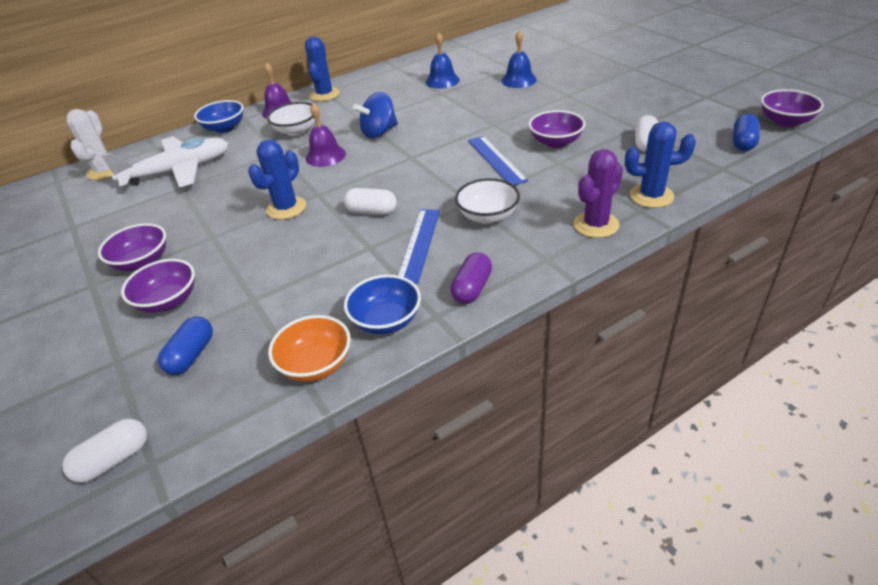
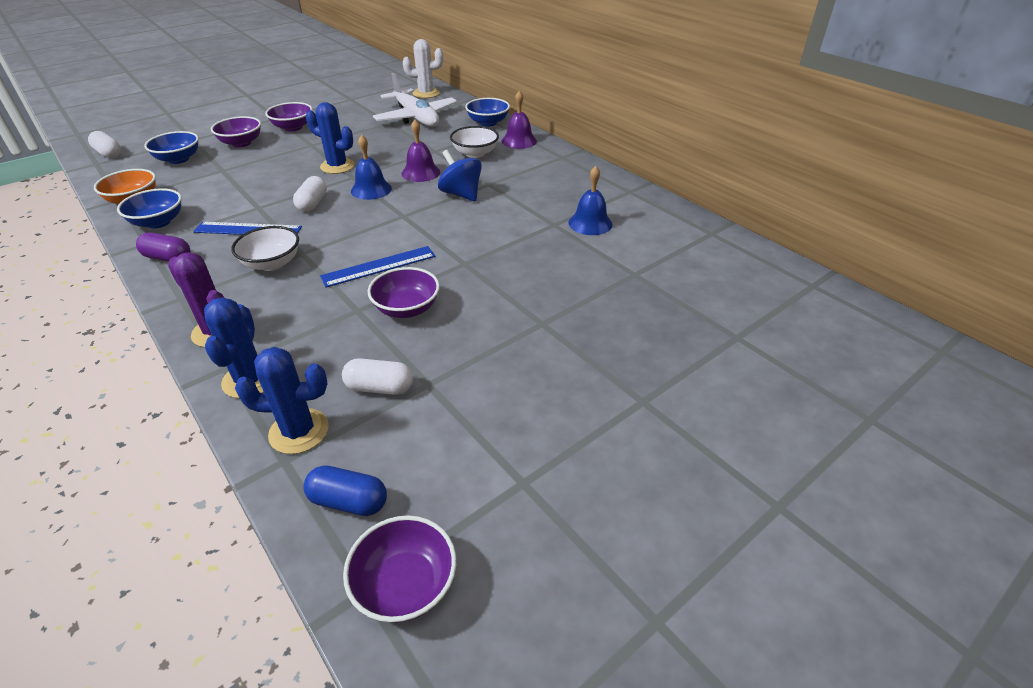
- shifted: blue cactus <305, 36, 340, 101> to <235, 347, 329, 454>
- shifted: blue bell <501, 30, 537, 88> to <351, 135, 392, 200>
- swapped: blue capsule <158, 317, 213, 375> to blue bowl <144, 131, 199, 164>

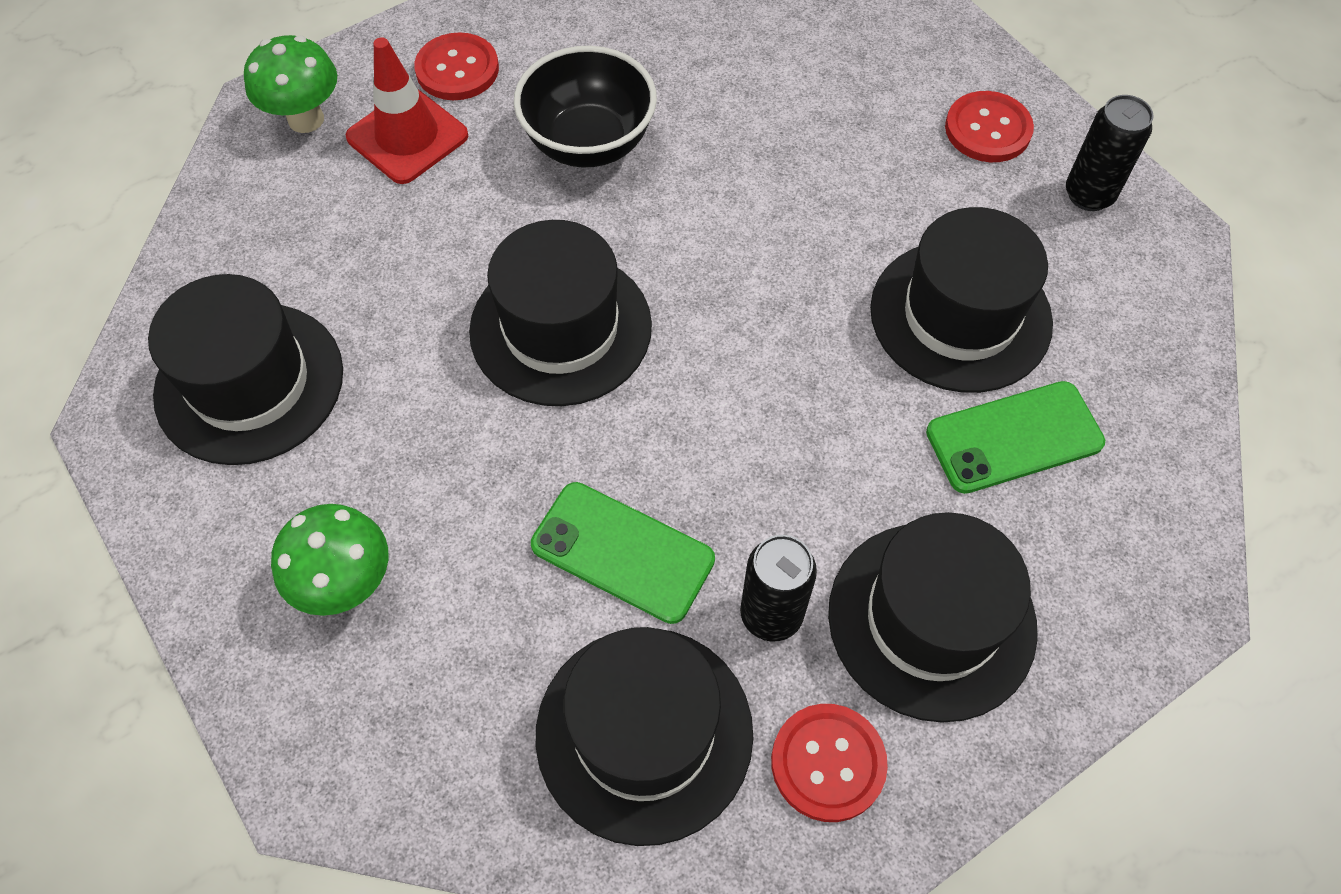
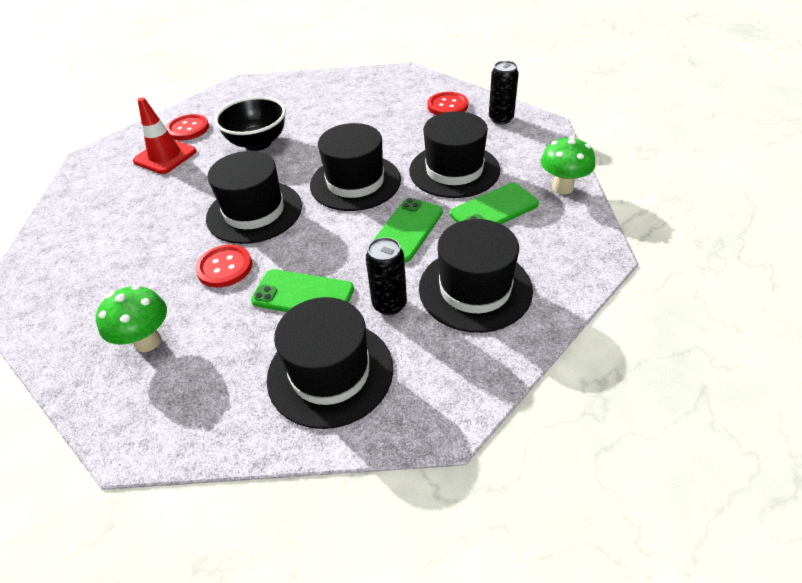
- new: green phone <374, 198, 443, 262>
- shifted: black hat <148, 274, 343, 465> to <310, 123, 401, 211>
- shifted: green mushroom <244, 35, 337, 133> to <541, 136, 595, 194>
- shifted: red button <771, 704, 888, 822> to <195, 244, 252, 288>

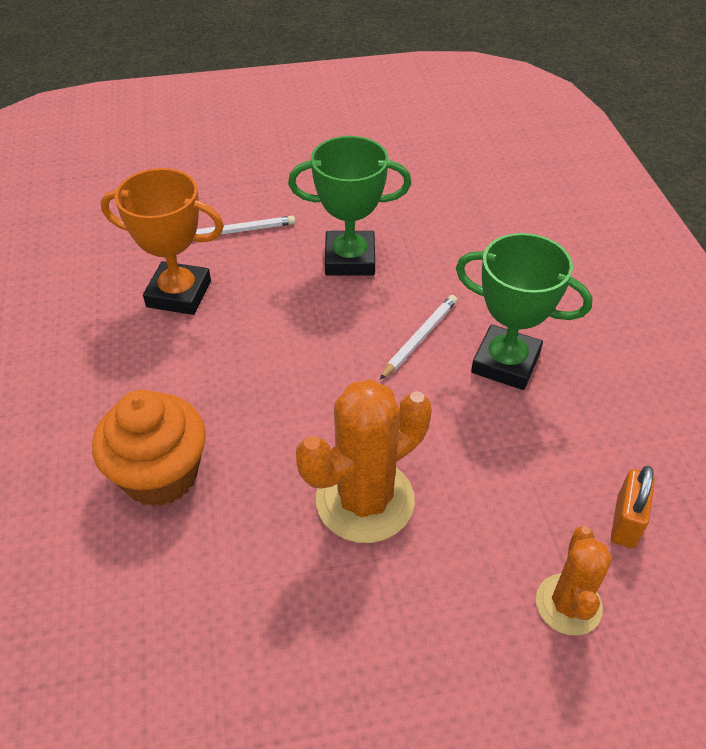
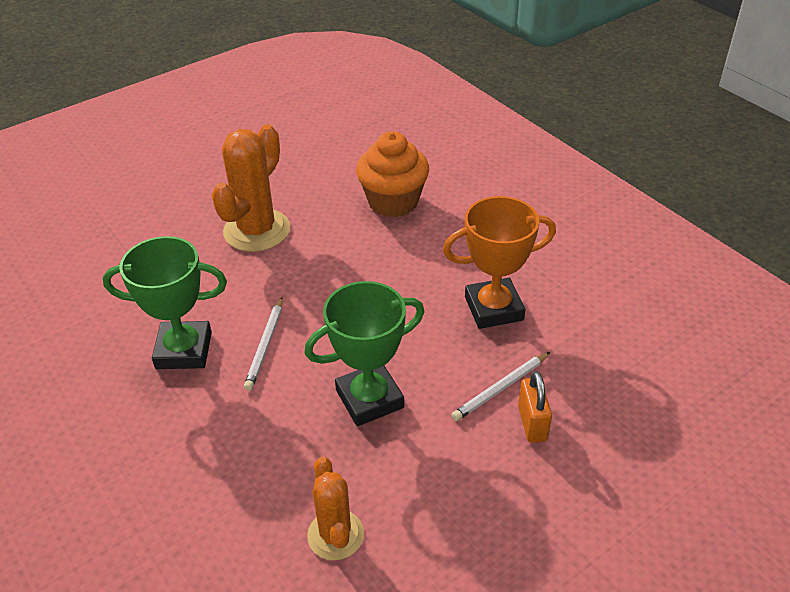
- shifted: orange cactus <536, 526, 612, 636> to <307, 457, 364, 560>
- shifted: orange padlock <611, 466, 655, 548> to <518, 371, 552, 443>

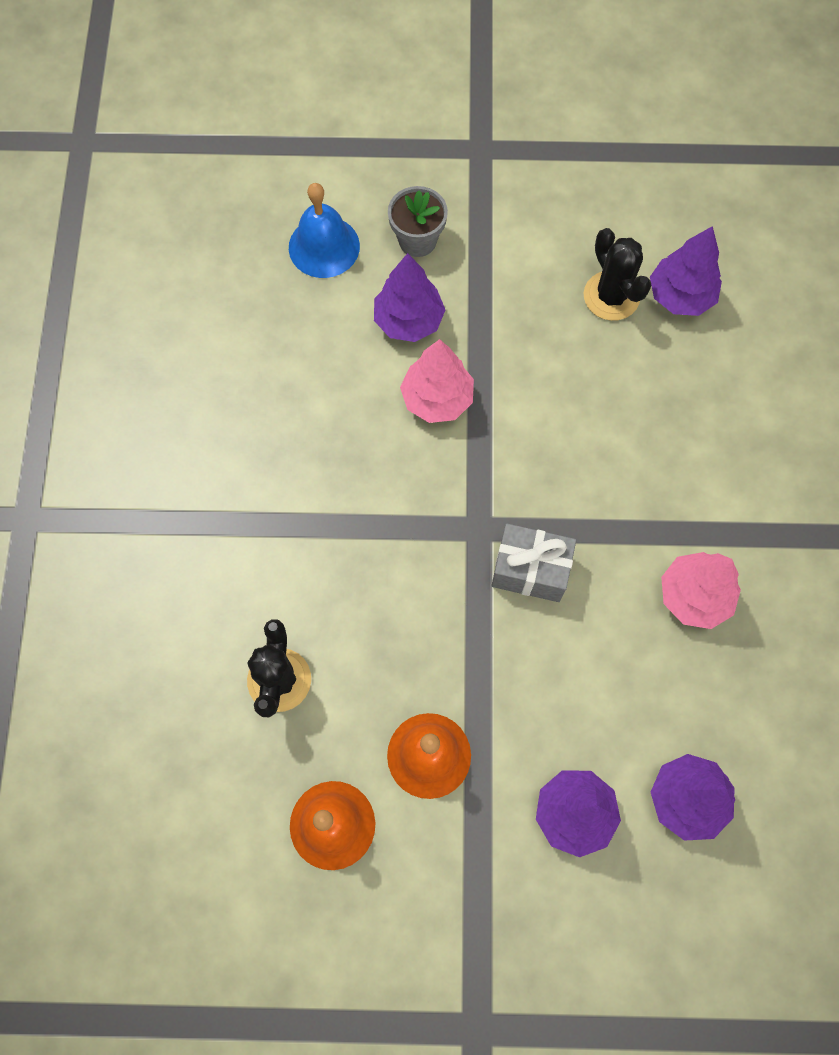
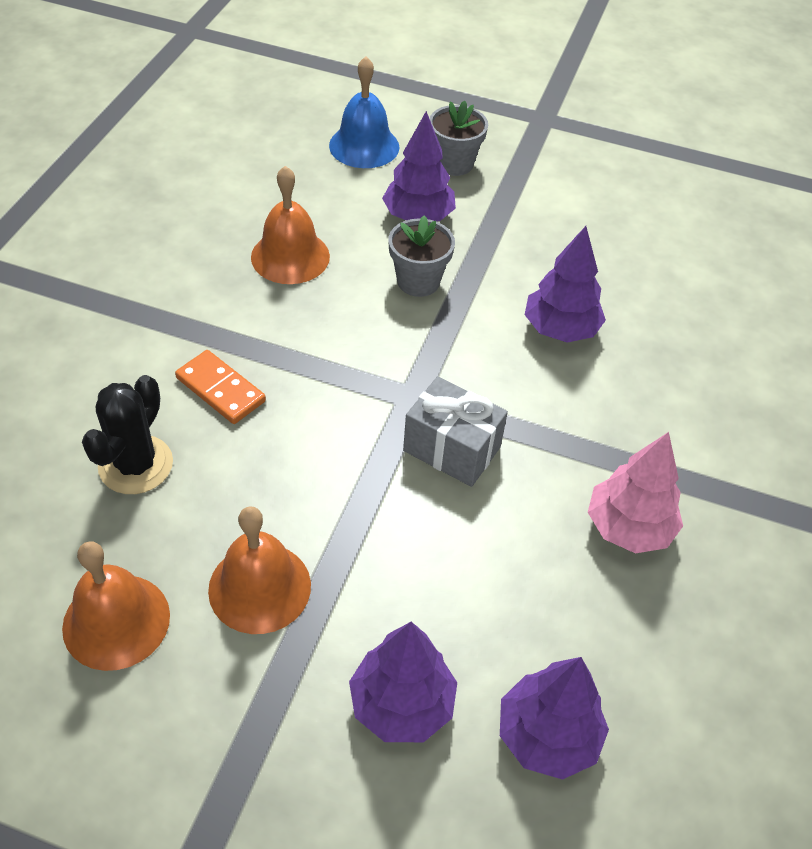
- gone: black cactus <584, 228, 652, 321>
- new: orange domino <175, 350, 266, 424>
- new: orange bell <251, 166, 330, 284>
- shifted: purple tree <650, 226, 722, 316> to <525, 226, 606, 343>
- swapped: pink tree <400, 339, 474, 423> to grey flower pot <388, 215, 455, 297>

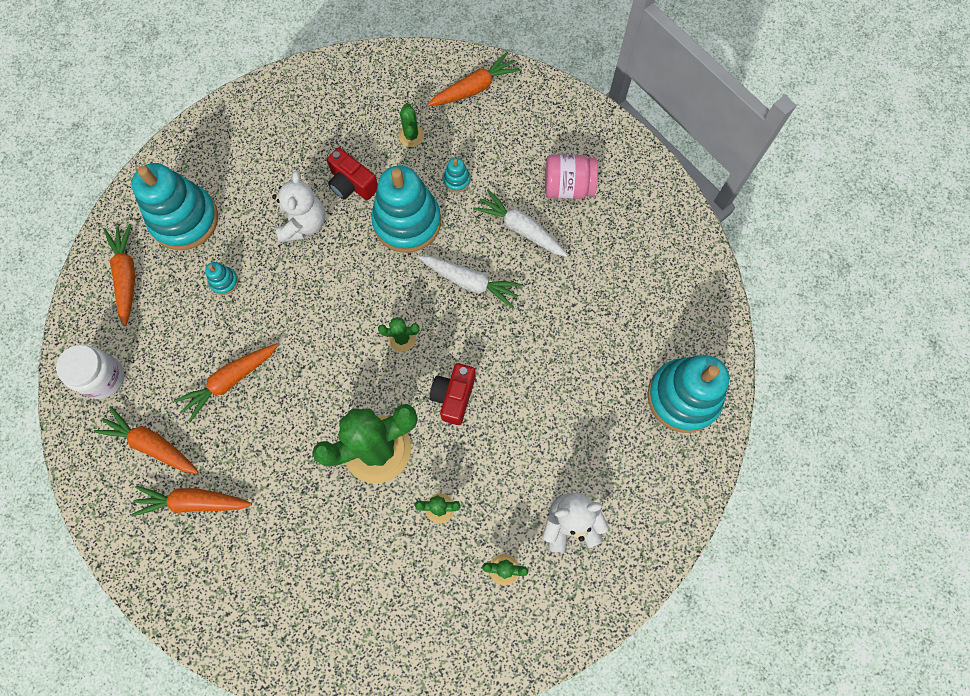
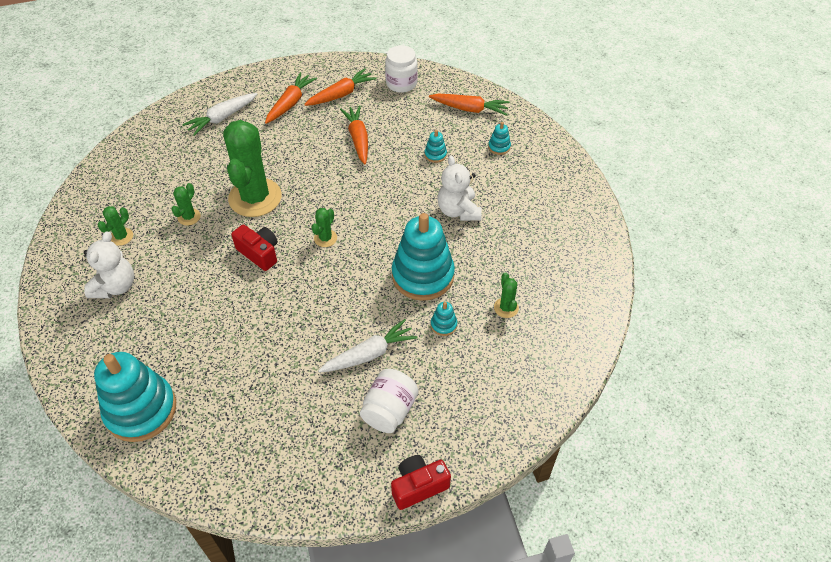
- gone: orange carrot <427, 52, 521, 106>
- shifted: red camera <327, 148, 378, 200> to <391, 455, 451, 510>
- shifted: white carrot <418, 256, 523, 309> to <182, 93, 257, 136>
- repainted: pink jar <545, 154, 598, 199> to white jar <360, 369, 419, 433>
- rotated: white teddy bear <272, 171, 325, 243> = <437, 155, 482, 221> 45 degrees clockwise
- rotated: green cactus <399, 103, 424, 147> = <494, 272, 519, 318> 60 degrees clockwise
- scaled: turquoise stacking toy <131, 163, 218, 250> = <488, 122, 511, 155> x0.41

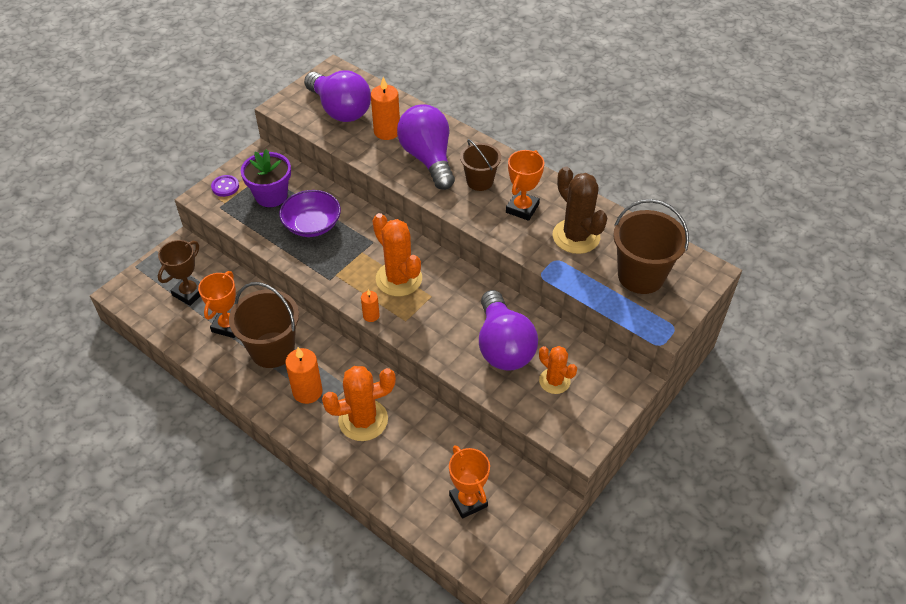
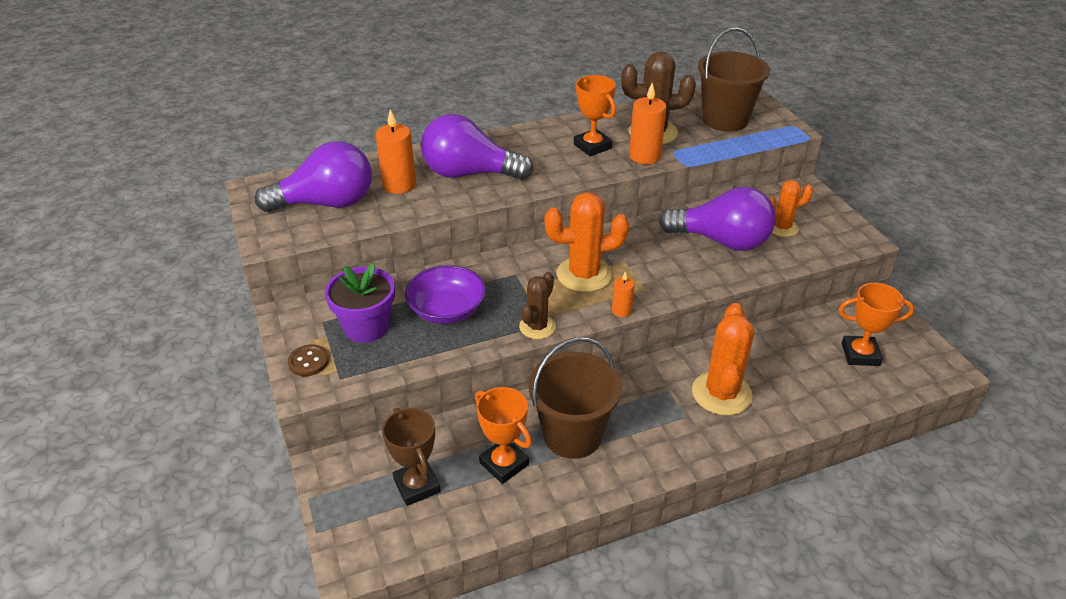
- gone: brown bucket <460, 139, 501, 191>
- new: brown cactus <519, 272, 556, 339>
- shifted: orange candle <285, 347, 323, 404> to <629, 82, 667, 164>
- repainted: purple button <211, 175, 239, 197> to brown button <288, 344, 329, 376>

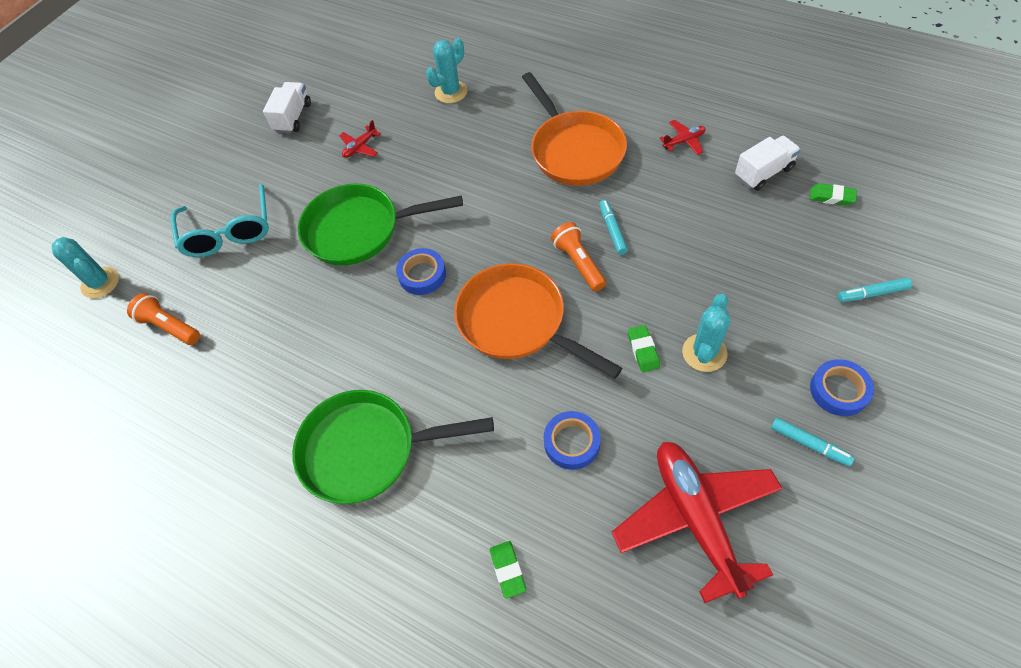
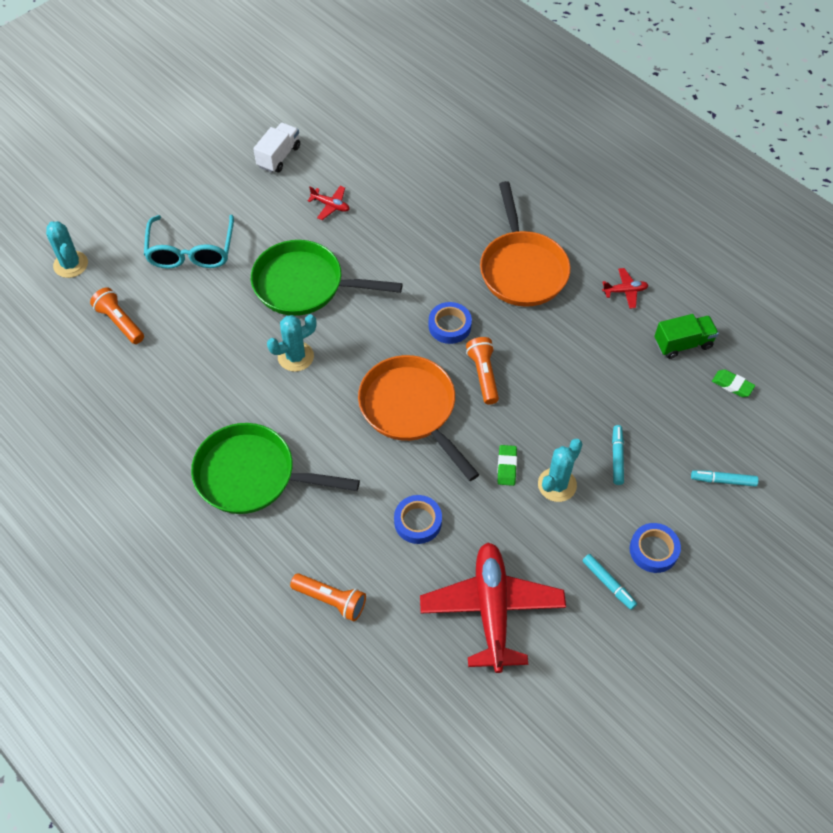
- shifted: blue tape <396, 248, 446, 295> to <429, 302, 472, 344>
- shifted: turquoise cactus <426, 38, 468, 103> to <267, 314, 317, 372>
- shifted: turquoise marker <599, 200, 628, 255> to <612, 425, 624, 485>
- swapped: green eraser <490, 541, 526, 599> to orange flashlight <290, 573, 366, 621>
- repainted: white truck <735, 136, 801, 191> to green truck <654, 314, 719, 359>
- rotated: red plane <339, 120, 381, 158> = <308, 186, 349, 220> 120 degrees counterclockwise

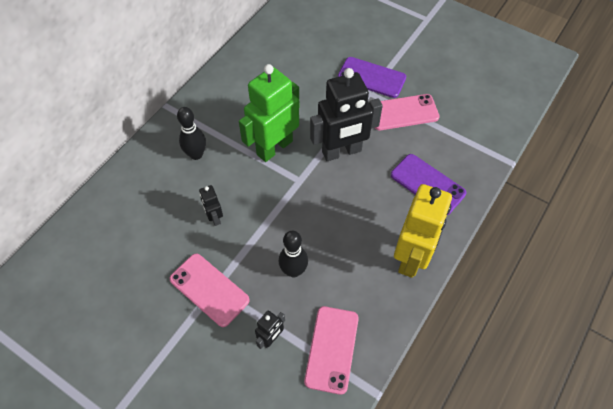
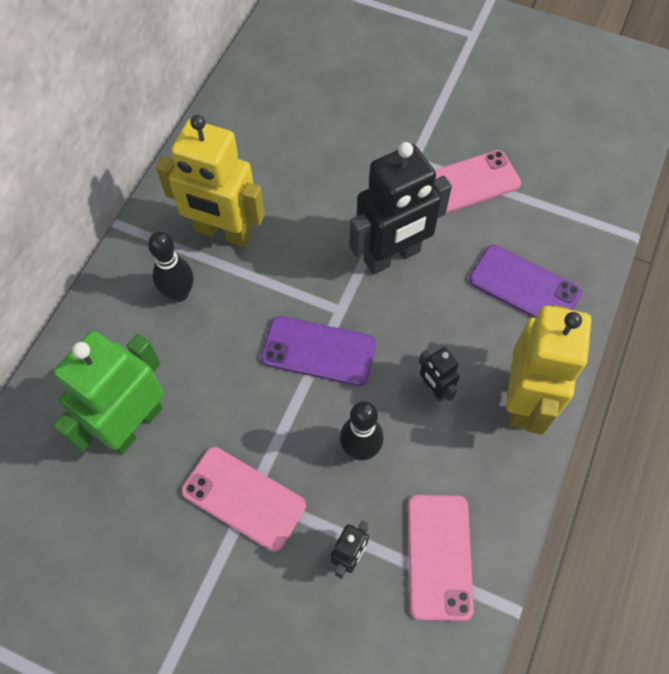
- new: yellow robot <156, 115, 265, 247>
- shifted: black robot <199, 185, 223, 226> to <419, 347, 460, 402>
- shifted: green robot <239, 64, 299, 162> to <53, 331, 164, 455>
- shifted: purple phone <338, 57, 406, 98> to <261, 316, 376, 386>

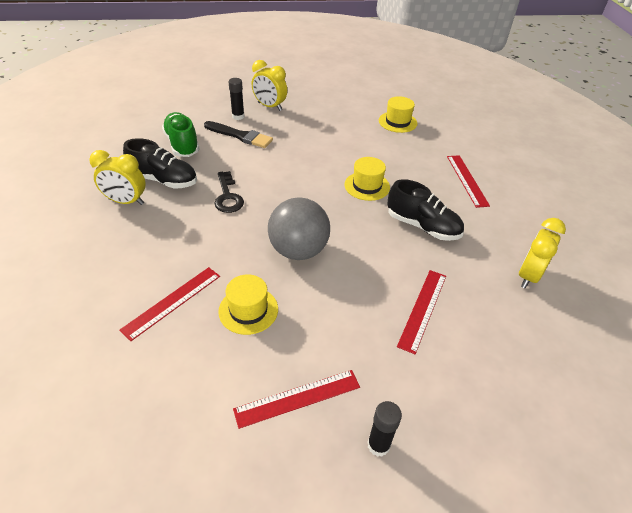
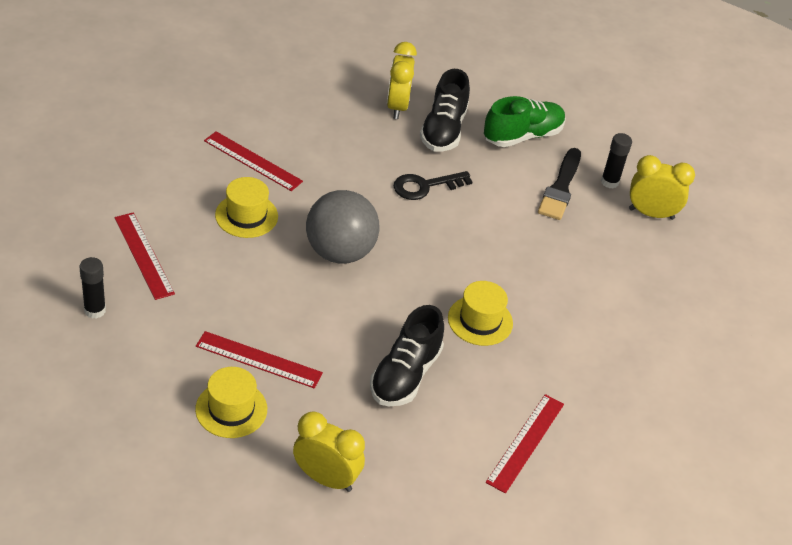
- shifted: yellow hat <379, 96, 417, 133> to <195, 367, 267, 438>
- rotated: yellow clock <252, 60, 287, 111> = <629, 155, 695, 220> 75 degrees clockwise
- rotated: red ruler <447, 155, 490, 208> = <486, 394, 564, 493> 45 degrees counterclockwise

